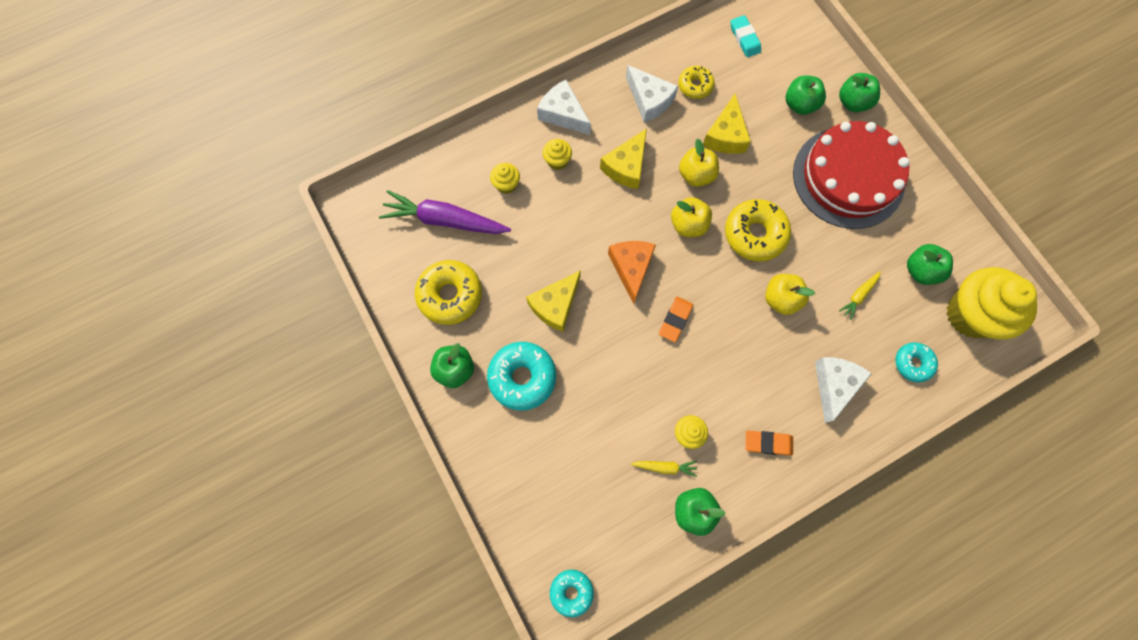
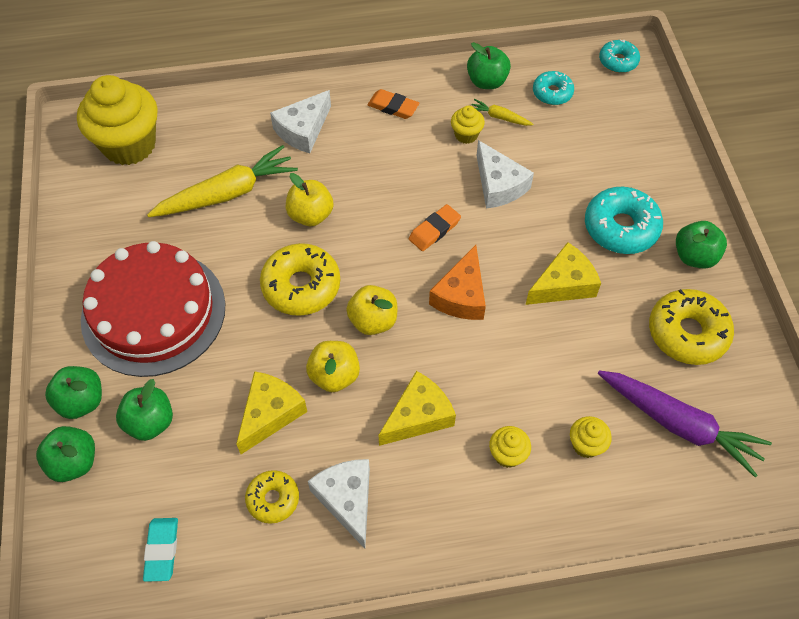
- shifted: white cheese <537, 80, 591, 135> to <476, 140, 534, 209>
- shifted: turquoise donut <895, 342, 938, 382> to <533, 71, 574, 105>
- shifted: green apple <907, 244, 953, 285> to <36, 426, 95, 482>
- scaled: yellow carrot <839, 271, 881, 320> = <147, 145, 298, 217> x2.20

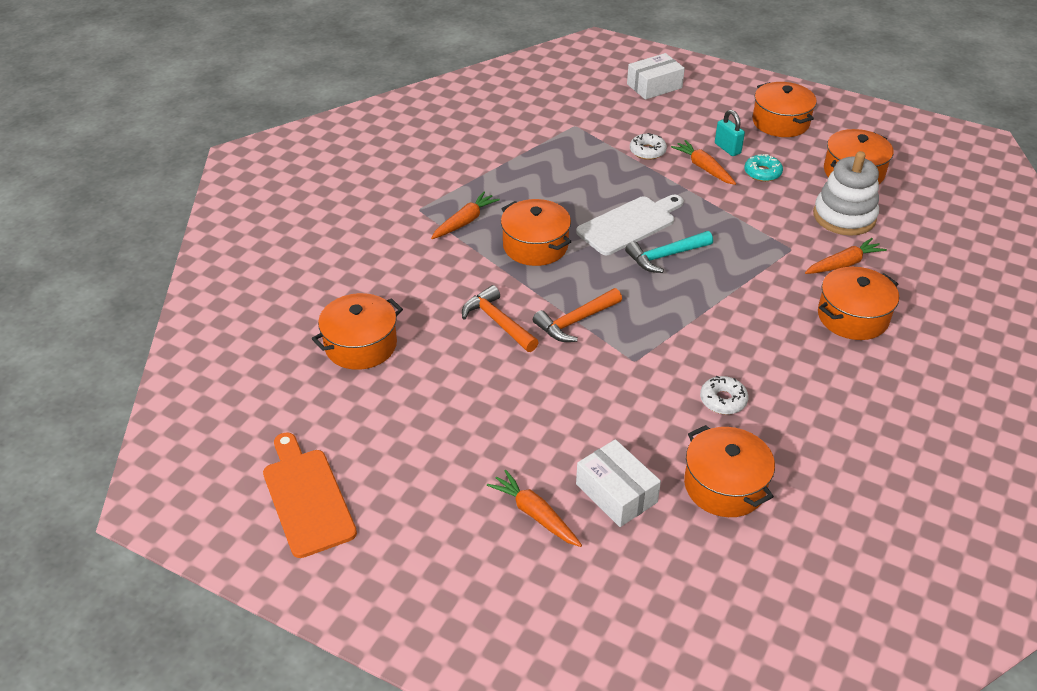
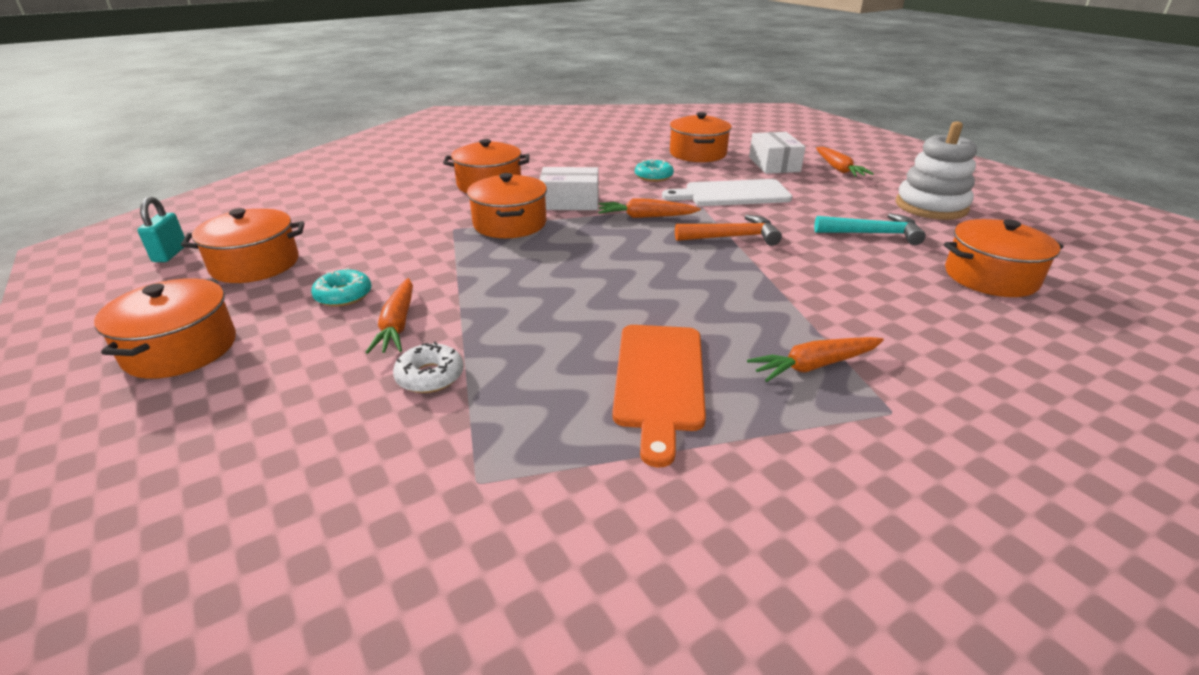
- gone: orange hammer <462, 285, 539, 352>
- shifted: orange cutting board <263, 432, 357, 558> to <612, 325, 706, 468>
- shifted: orange pot <501, 199, 571, 266> to <467, 173, 547, 238>
- shifted: white cutting board <576, 195, 684, 255> to <662, 179, 792, 206>
- shifted: turquoise hammer <625, 231, 713, 273> to <814, 213, 926, 245>
- shifted: white box <627, 53, 685, 100> to <540, 167, 599, 210>
- shifted: turquoise padlock <715, 110, 745, 156> to <137, 197, 185, 262>
- shifted: orange carrot <805, 238, 887, 274> to <598, 198, 701, 218>
- shifted: white stacking toy <813, 151, 879, 236> to <896, 121, 977, 220>
- repainted: white donut <700, 376, 748, 415> to turquoise donut <635, 159, 674, 182>

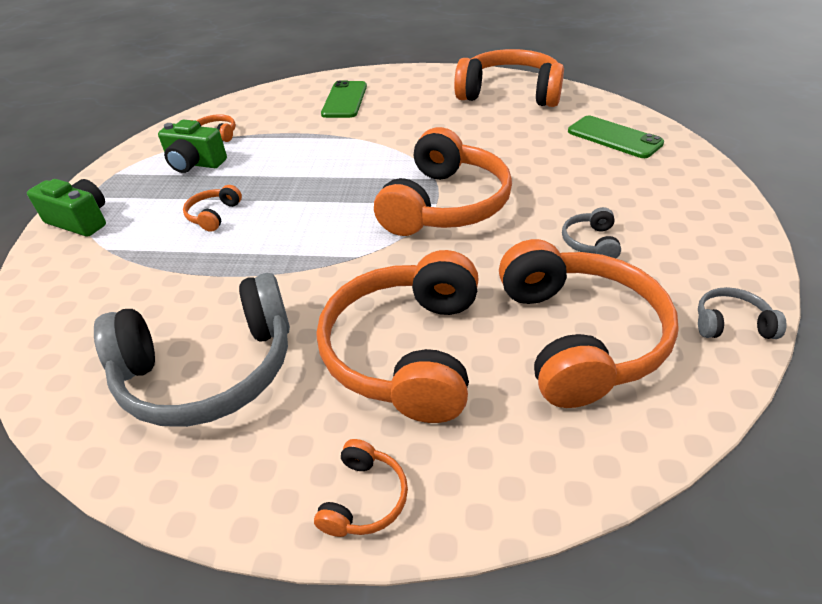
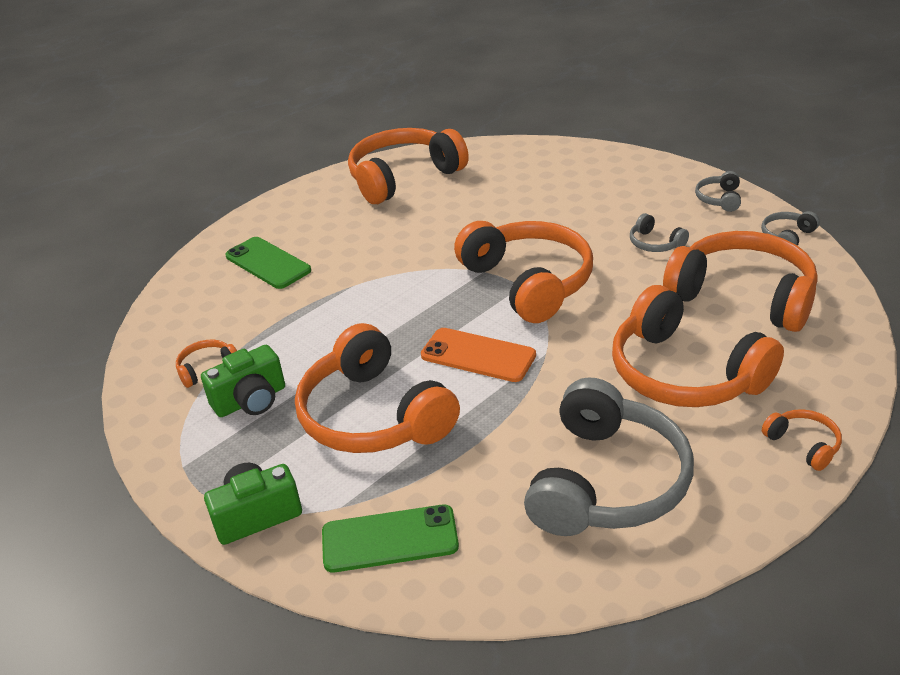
- new: orange phone <421, 328, 536, 382>
- new: grey headphones <695, 171, 741, 212>
- shifted: green phone <568, 116, 664, 158> to <322, 505, 459, 573>
- scaled: orange headphones <183, 185, 242, 232> = <295, 323, 460, 453> x2.37

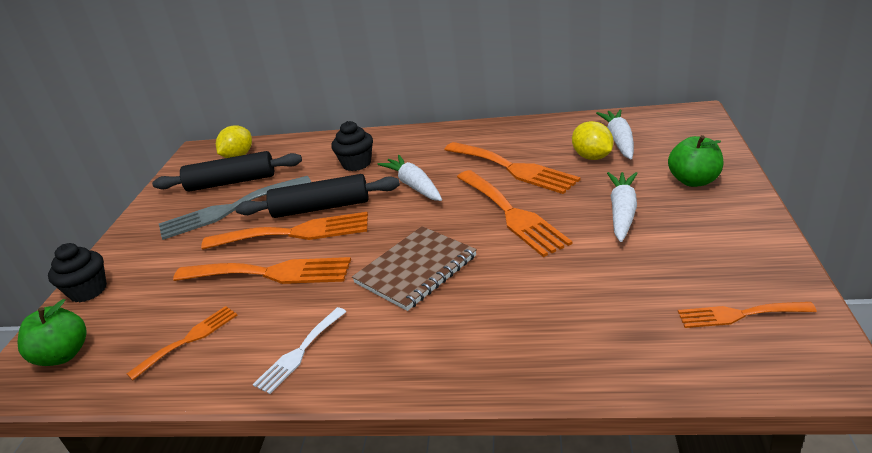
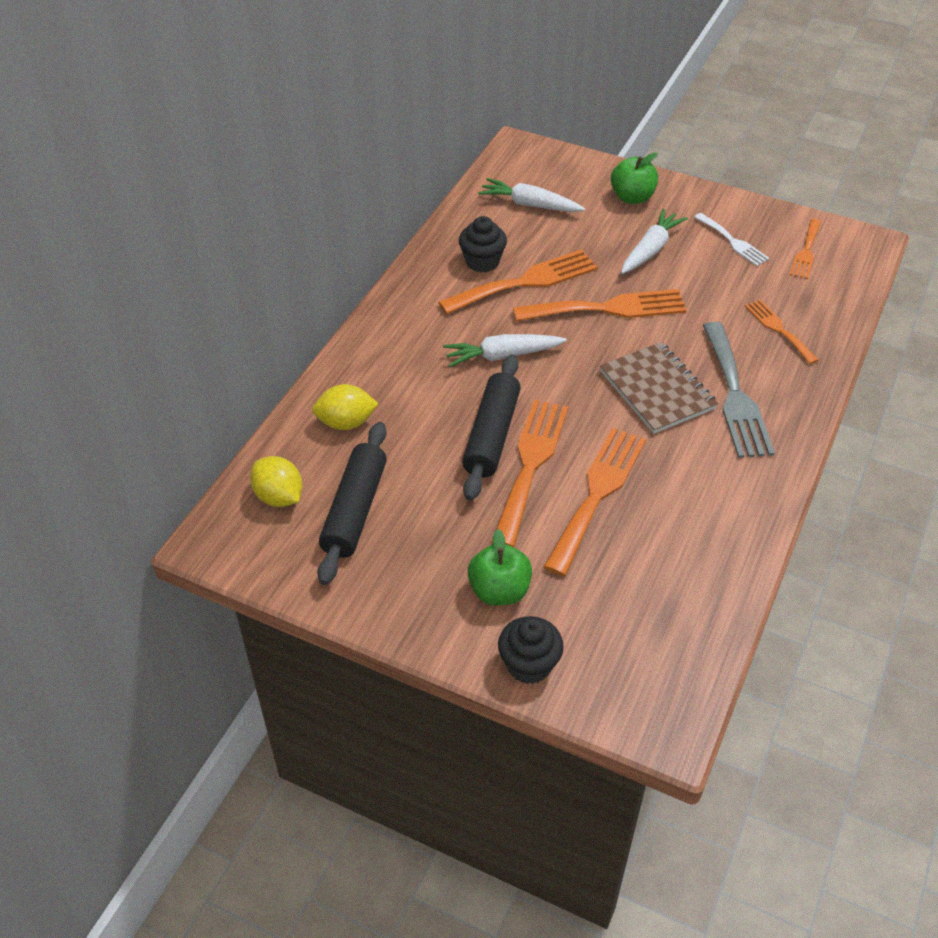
- shifted: green apple <17, 299, 87, 366> to <468, 529, 532, 606>
- shifted: orange fork <127, 306, 237, 380> to <745, 300, 819, 364>
- shifted: grey fork <159, 176, 311, 240> to <703, 322, 775, 458>
- shifted: white fork <253, 307, 346, 394> to <694, 213, 770, 266>
- shifted: black cupcake <331, 121, 373, 171> to <459, 216, 507, 273>
- shifted: yellow lemon <572, 121, 614, 160> to <312, 384, 379, 430>
- rotated: white carrot <607, 172, 638, 242> = <621, 209, 688, 274> 90 degrees clockwise

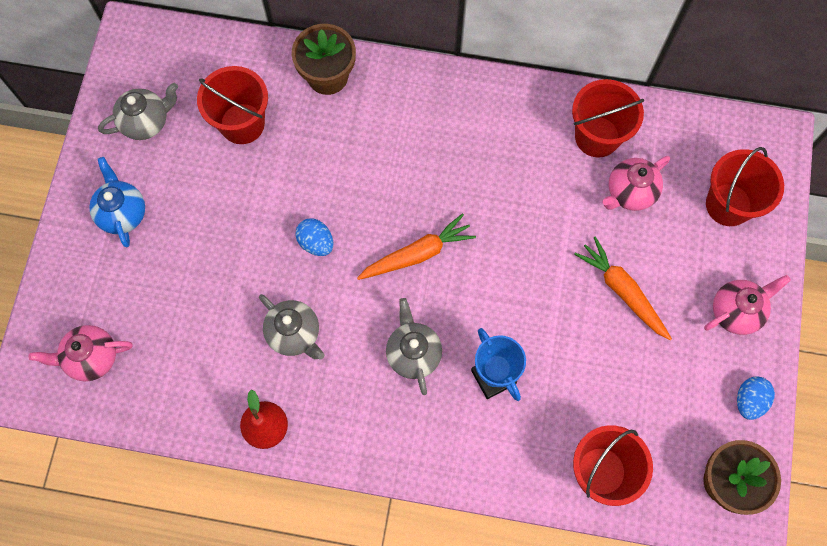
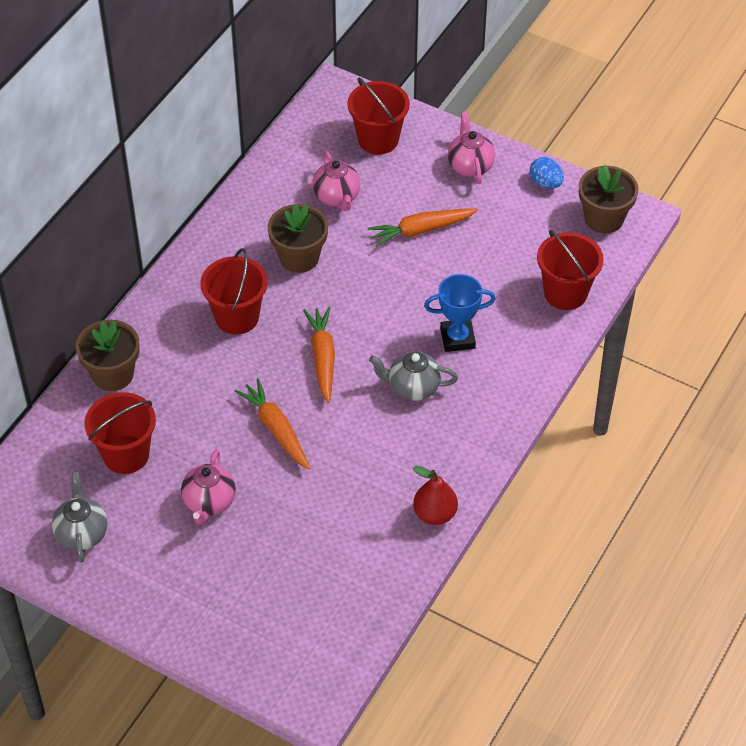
- gone: blue teapot <89, 157, 145, 247>
- gone: grey teapot <259, 294, 325, 360>
- new: brown flower pot <268, 204, 328, 273>
- shifted: pink teapot <28, 325, 132, 381> to <181, 449, 236, 525>
- shifted: red bucket <572, 79, 644, 157> to <200, 248, 268, 335>
- swapped: blue egg <296, 218, 333, 256> to orange carrot <235, 378, 310, 470>

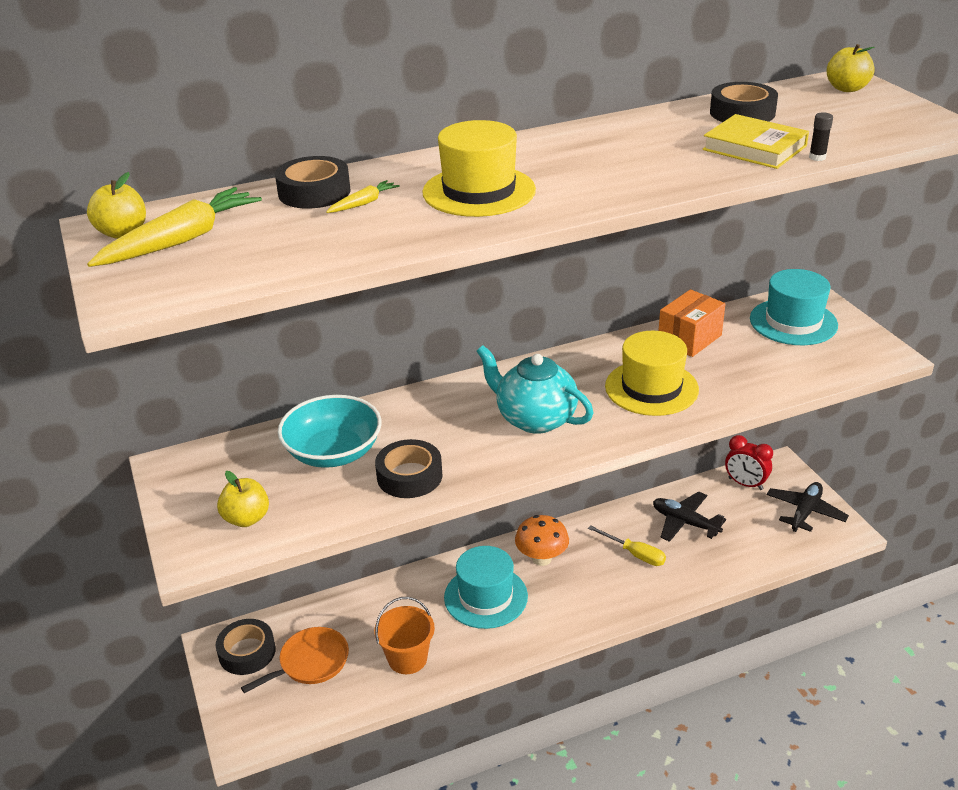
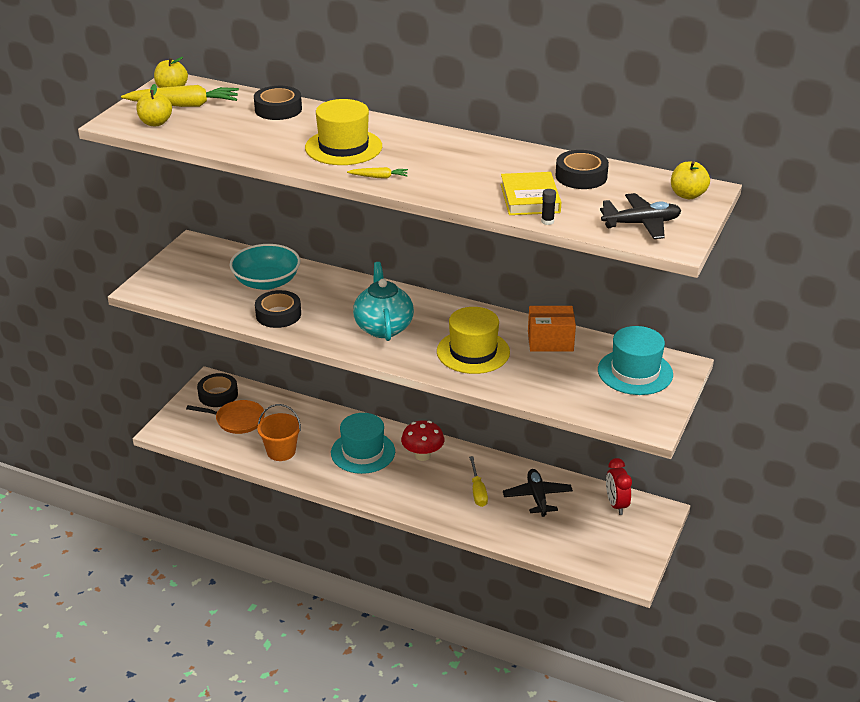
- shifted: yellow apple <217, 471, 269, 527> to <136, 84, 172, 126>
- shifted: yellow carrot <326, 180, 400, 213> to <347, 167, 408, 178>
- shifted: black plane <767, 482, 849, 532> to <600, 193, 681, 239>
- repainted: orange mushroom <515, 515, 569, 566> to red mushroom <401, 420, 444, 461>

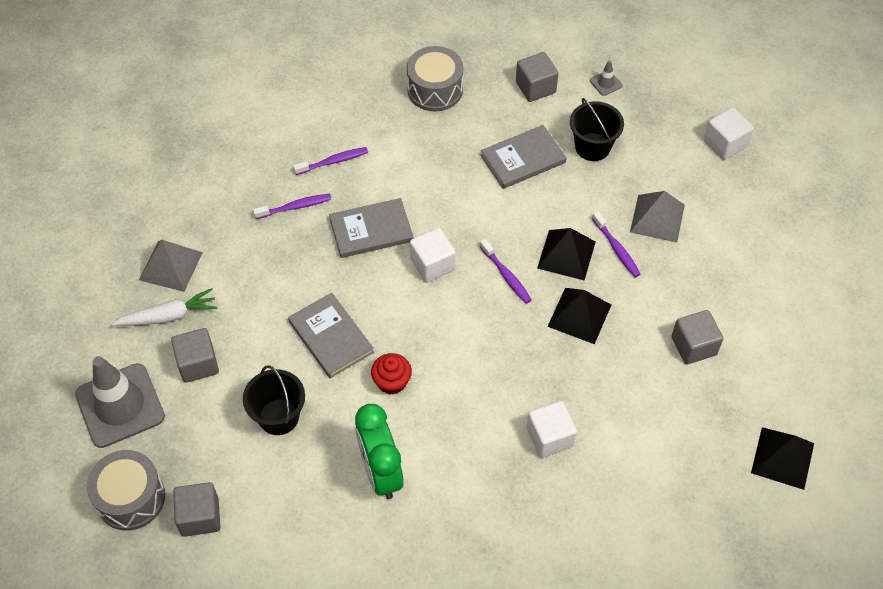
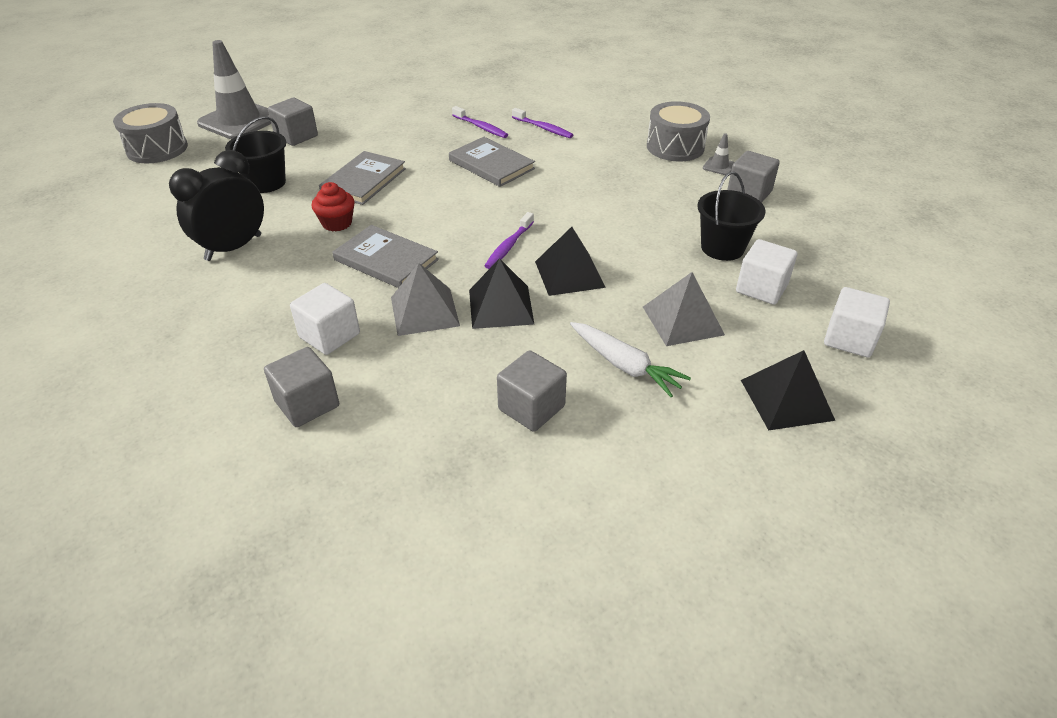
- gone: purple toothbrush <592, 211, 640, 277>
- shifted: white carrot <111, 288, 218, 326> to <570, 322, 691, 397>
- shifted: grey pyramid <139, 240, 203, 292> to <391, 263, 460, 336>
- shifted: grey cube <173, 482, 220, 537> to <264, 347, 339, 427>
- shifted: white cube <410, 228, 456, 283> to <736, 239, 797, 305>
- shifted: grey book <481, 125, 567, 189> to <332, 225, 439, 288>
- shifted: grey traffic cone <590, 60, 622, 96> to <703, 133, 735, 175>
- shifted: black pyramid <751, 427, 814, 490> to <741, 350, 835, 430>
- repainted: green clock <355, 404, 404, 499> to black clock <169, 150, 264, 261>

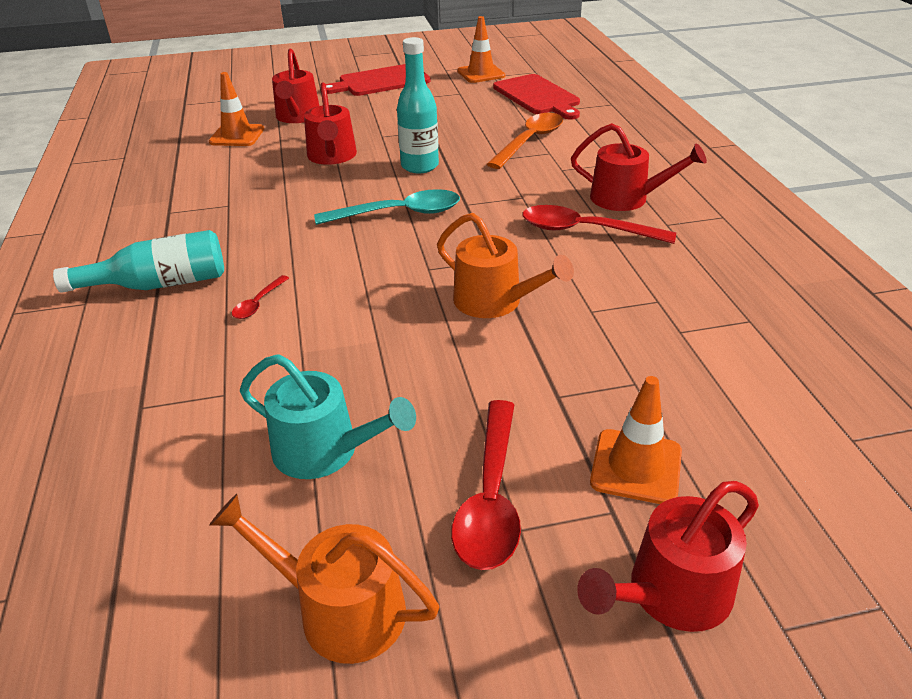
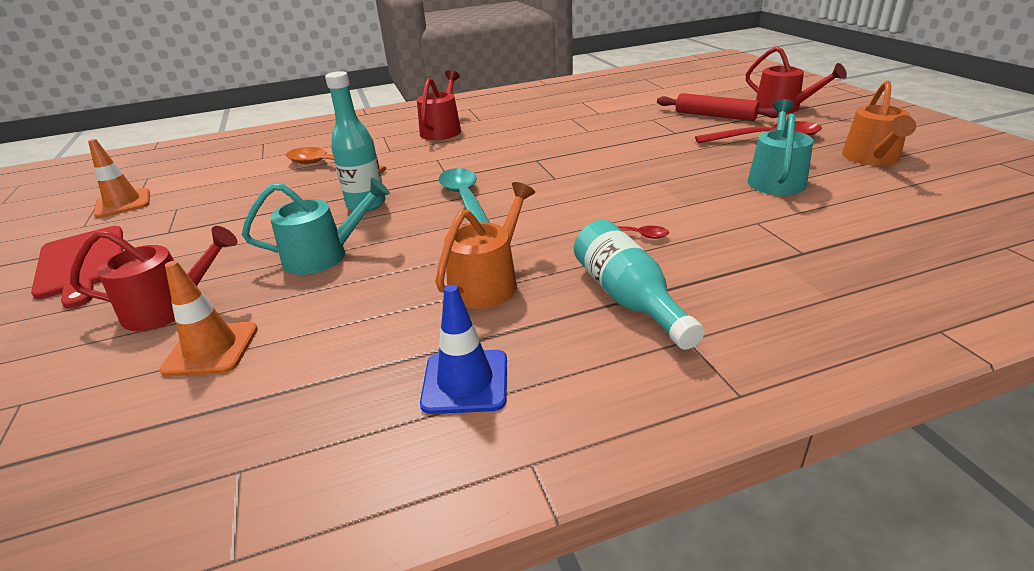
- gone: red cutting board <493, 74, 580, 120>
- gone: red spoon <522, 205, 676, 244>
- new: blue traffic cone <420, 284, 507, 414>
- shifted: orange watering can <437, 213, 574, 318> to <435, 182, 535, 309>
- swapped: orange traffic cone <590, 376, 682, 504> to red rolling pin <657, 93, 779, 121>
- repainted: red watering can <304, 82, 357, 165> to turquoise watering can <242, 177, 390, 275>

